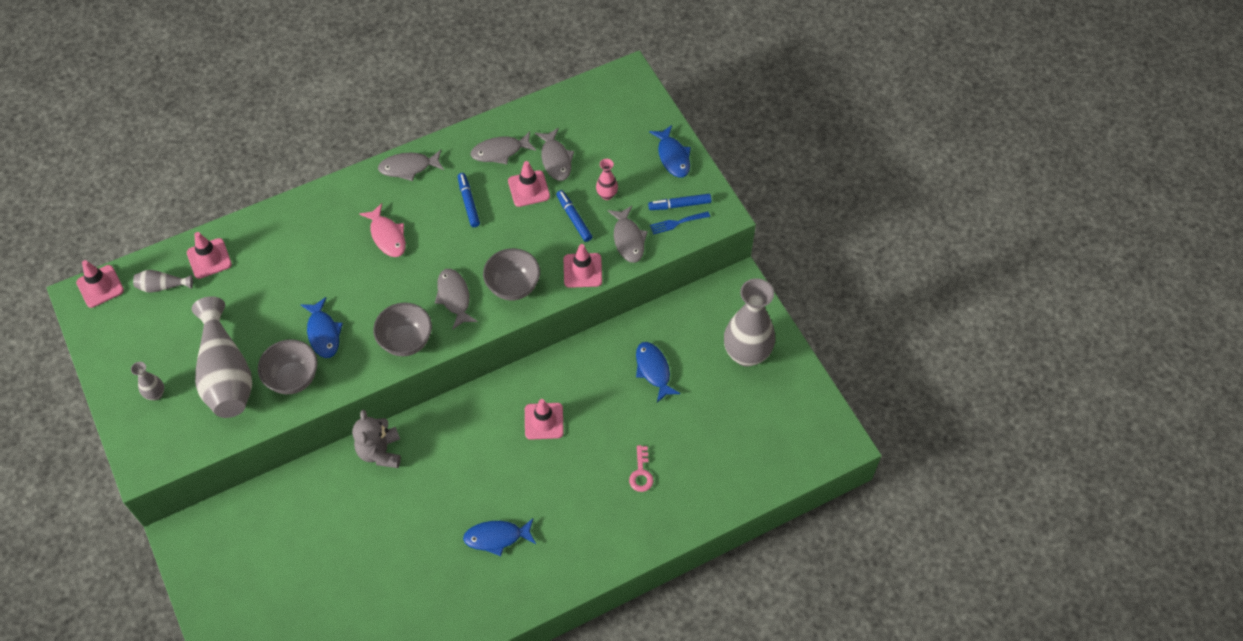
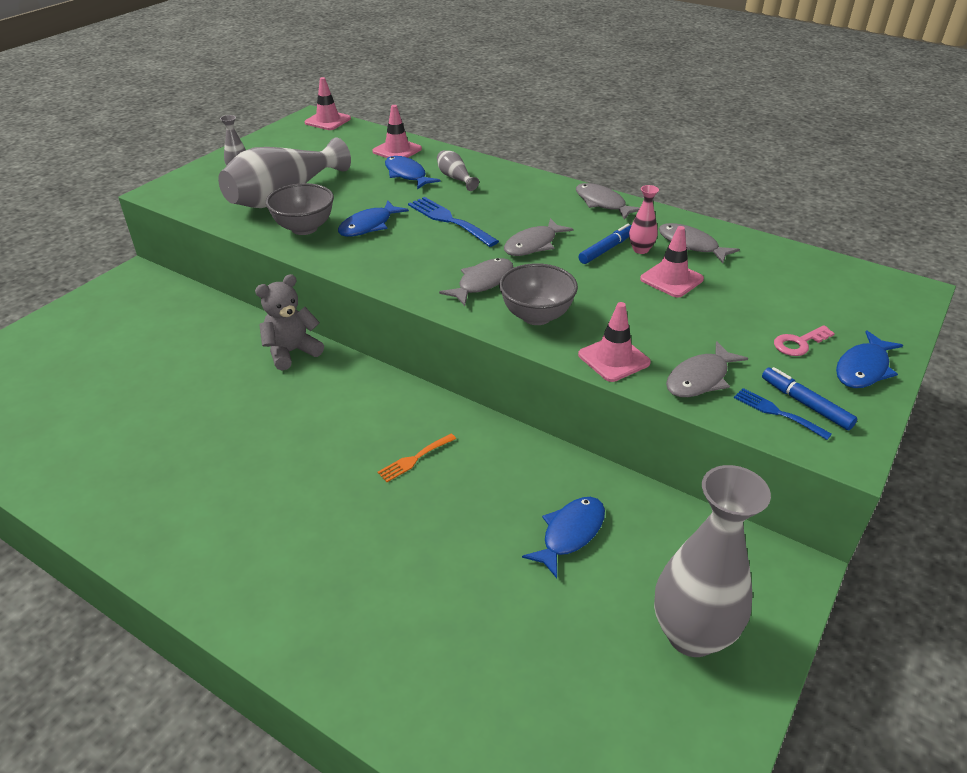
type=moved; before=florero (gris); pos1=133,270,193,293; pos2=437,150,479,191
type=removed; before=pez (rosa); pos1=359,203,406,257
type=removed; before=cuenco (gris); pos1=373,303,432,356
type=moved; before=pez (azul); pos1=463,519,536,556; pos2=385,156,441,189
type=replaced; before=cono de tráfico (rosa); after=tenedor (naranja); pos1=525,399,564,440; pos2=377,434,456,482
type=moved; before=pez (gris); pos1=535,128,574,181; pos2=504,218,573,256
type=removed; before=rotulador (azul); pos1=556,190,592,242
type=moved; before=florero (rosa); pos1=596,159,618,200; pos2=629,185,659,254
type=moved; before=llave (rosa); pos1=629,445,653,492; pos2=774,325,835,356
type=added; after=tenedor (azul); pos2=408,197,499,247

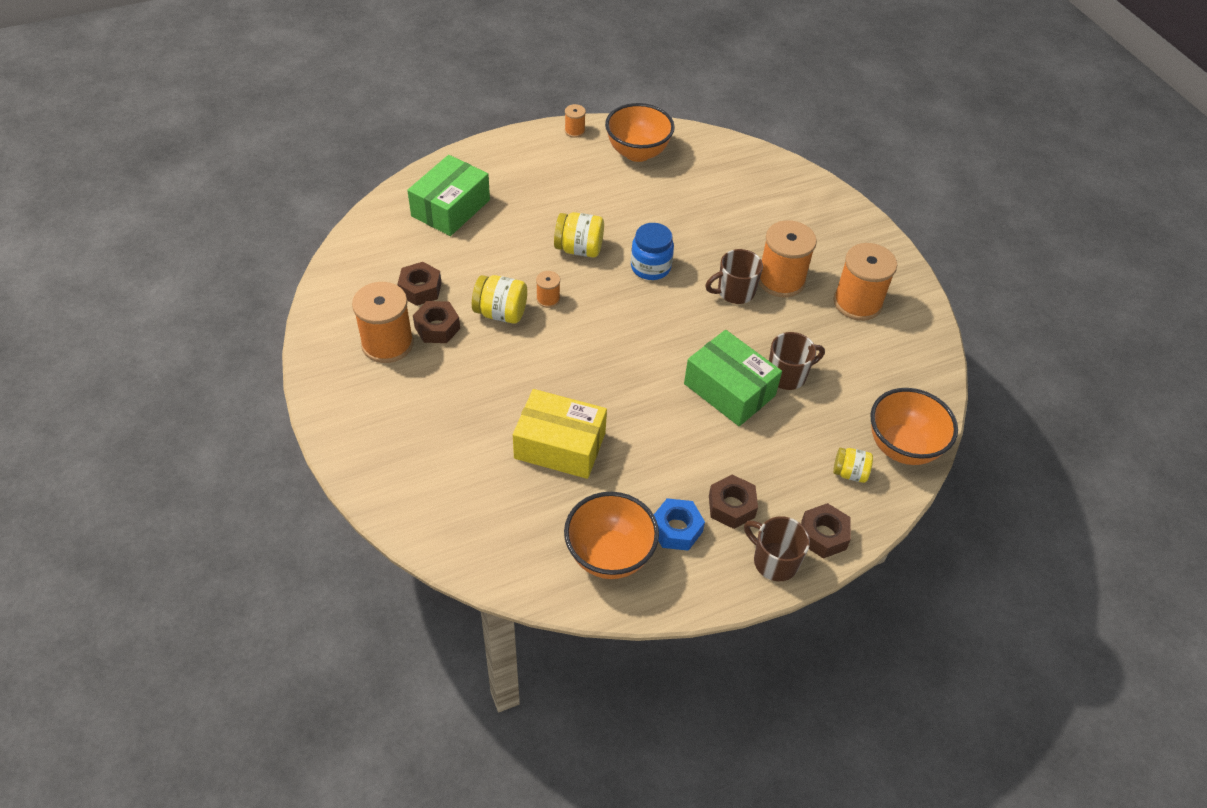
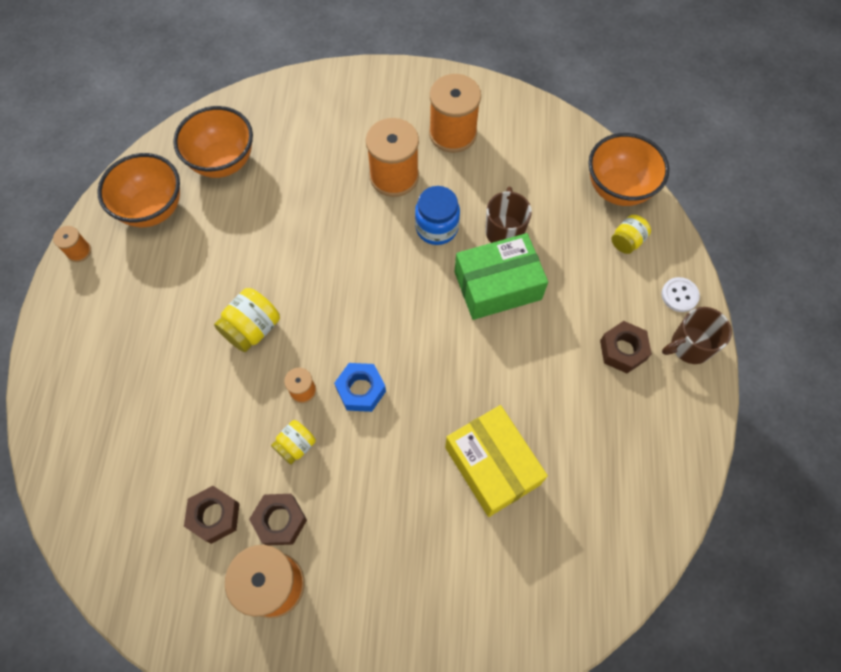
type=removed; before=caja (verde); pos1=407,155,490,236
type=resized; before=tarro (amarillo); pos1=472,275,527,324; pos2=271,420,316,465; scale=0.65
type=turned; before=caja (amarillo); pos1=513,389,607,479; pos2=445,405,548,517; turn=-75
type=moved; before=cuenco (naranja); pos1=564,492,659,579; pos2=173,106,253,178
type=moved; before=tarro (azul); pos1=631,223,674,280; pos2=415,186,460,245
type=moved; before=tuerca (azul); pos1=654,498,705,551; pos2=334,363,386,412
type=removed; before=taza (marrón); pos1=705,249,763,304
type=replaced; before=tuerca (marrón); after=botón (blanco); pos1=801,503,851,559; pos2=662,277,700,312

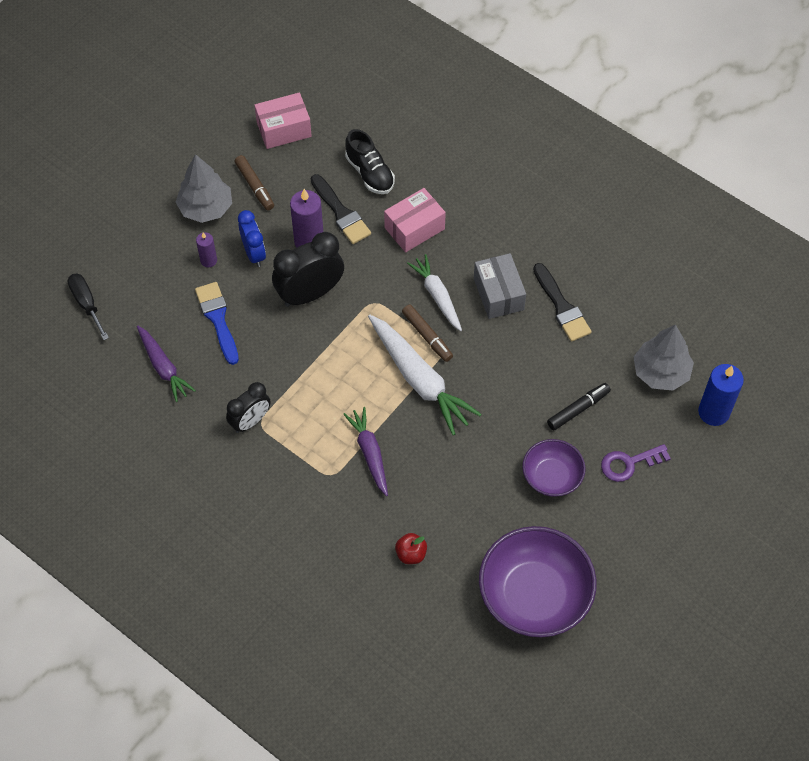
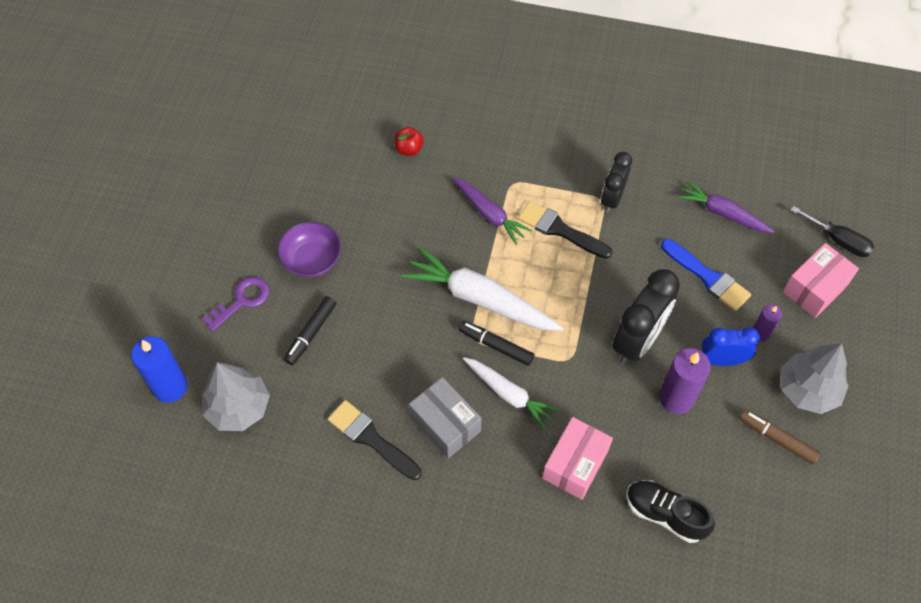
type=turned; before=despertador (azul); pos1=238,210,266,267; pos2=702,327,760,366; turn=135
type=moved; before=caja (rosa); pos1=254,93,312,149; pos2=783,243,859,318
type=moved; before=pincel (negro); pos1=311,174,371,244; pos2=518,201,613,259
type=recoloured; before=rotulador (marrón); after=rotulador (negro); pos1=402,305,453,362; pos2=459,321,534,366
type=removed; before=cuenco (morado); pos1=479,526,597,638

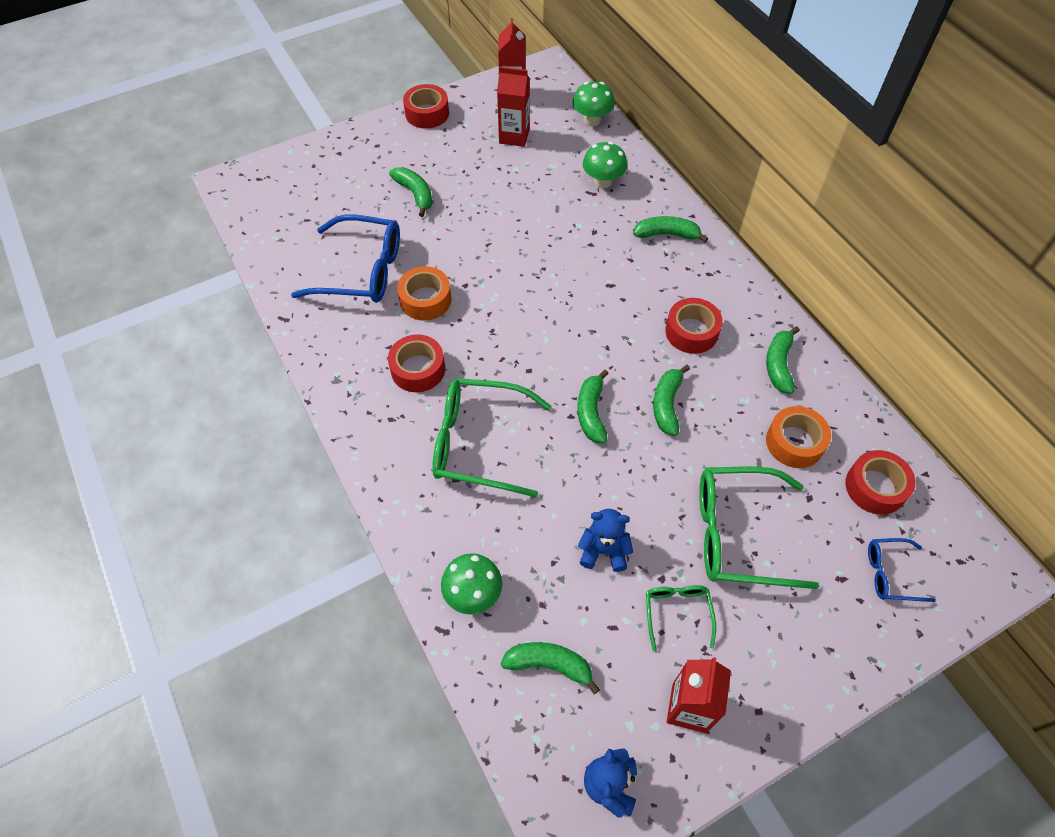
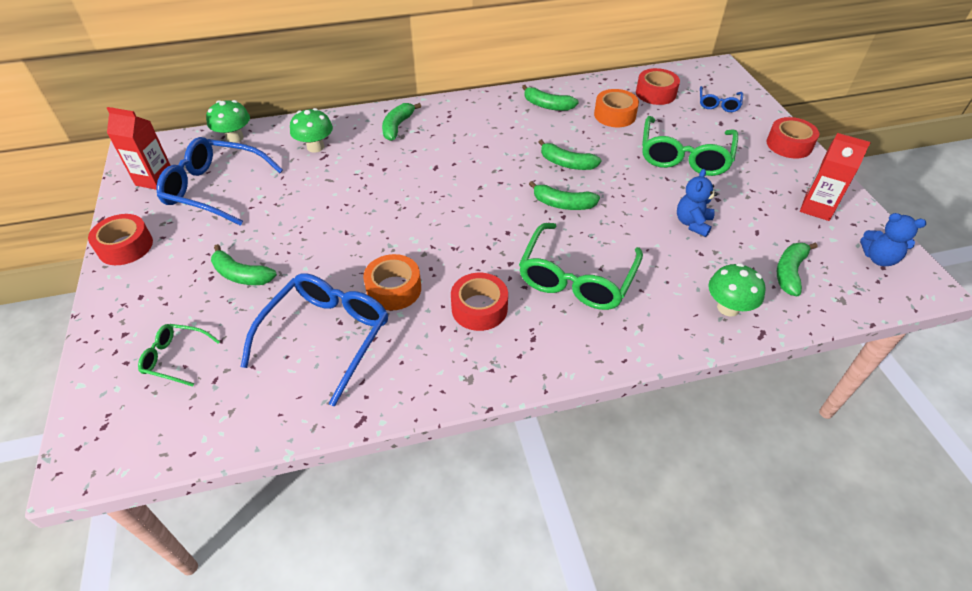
type=turned; before=plátano (verde); pos1=389,167,432,217; pos2=211,244,277,285; turn=-135
type=replaced; before=cartón de leche (rojo); after=gafas (azul); pos1=497,67,530,147; pos2=156,137,283,226
type=moved; before=gafas (verde); pos1=646,585,716,652; pos2=138,324,220,387
type=moved; before=cinta adhesiva (rojo); pos1=665,298,723,354; pos2=767,117,819,159

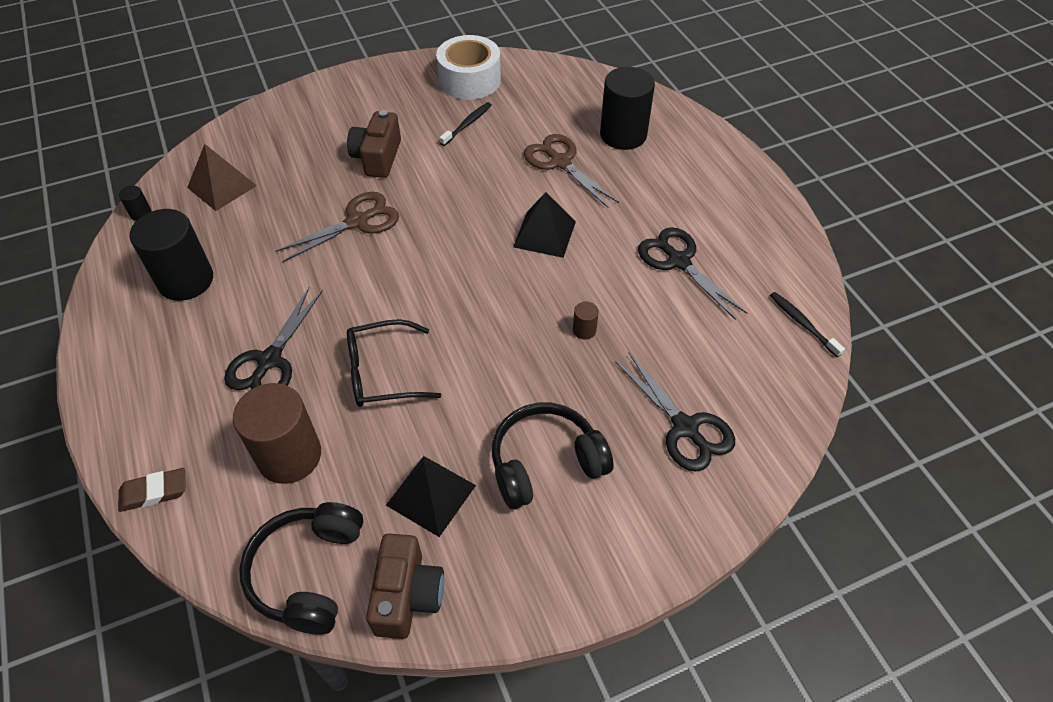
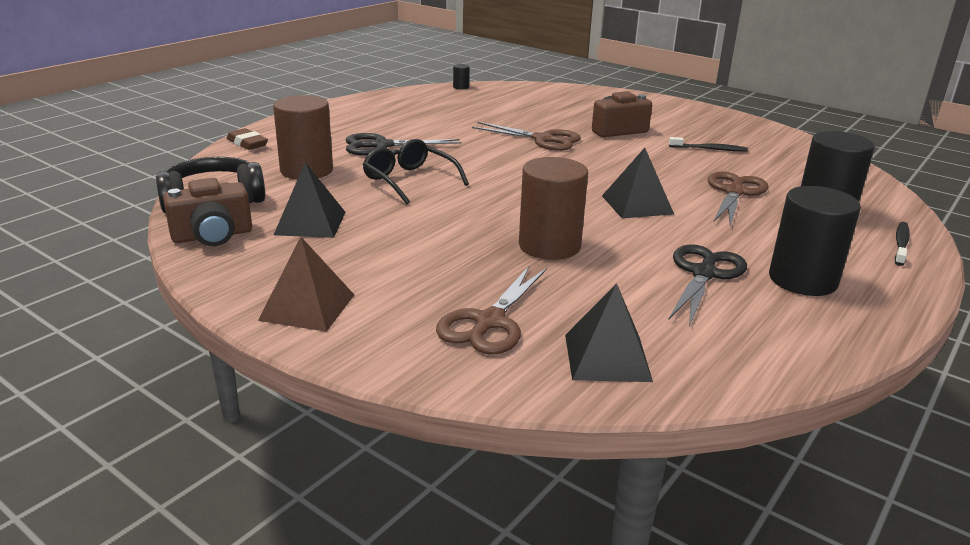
type=moved; before=cilindro (negro); pos1=129,209,213,301; pos2=769,186,861,296
type=moved; before=pirámide (marrón); pos1=187,144,257,211; pos2=258,237,354,332
type=removed; before=cinta adhesiva (blanco); pos1=436,35,501,100
type=removed; before=auriculares (negro); pos1=492,403,614,509
type=resized; before=cilindro (marrón); pos1=573,301,599,339; pos2=519,157,588,260; scale=2.42
type=recoloured; before=tijeras (negro); after=tijeras (marrón); pos1=615,353,735,472; pos2=436,266,547,355
type=moved; before=cepillo de dientes (negro); pos1=770,292,845,357; pos2=895,222,910,266
type=added; after=pirámide (negro); pos2=565,283,653,382

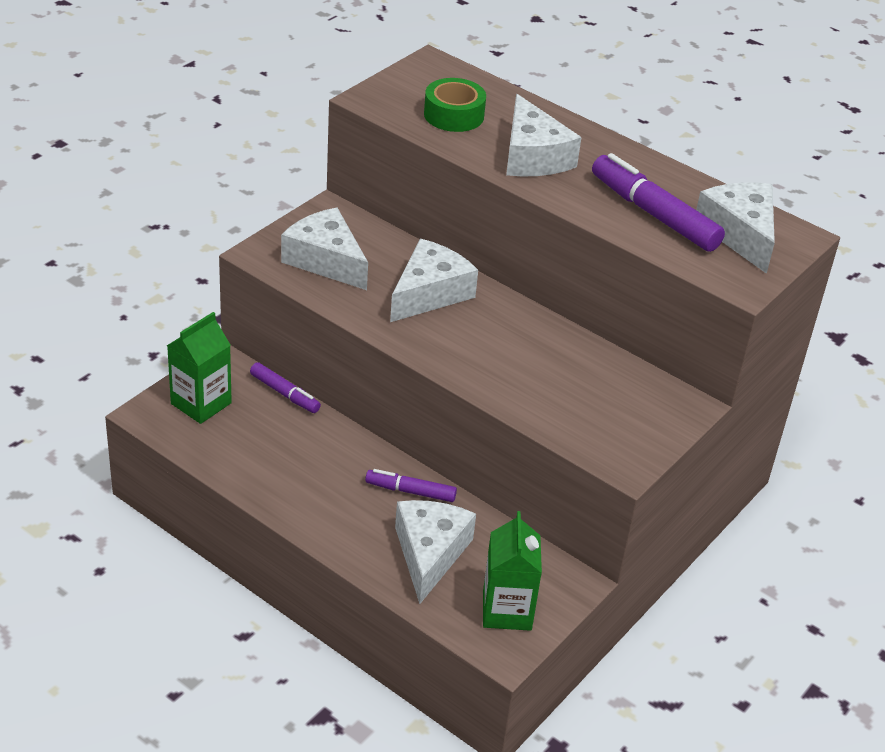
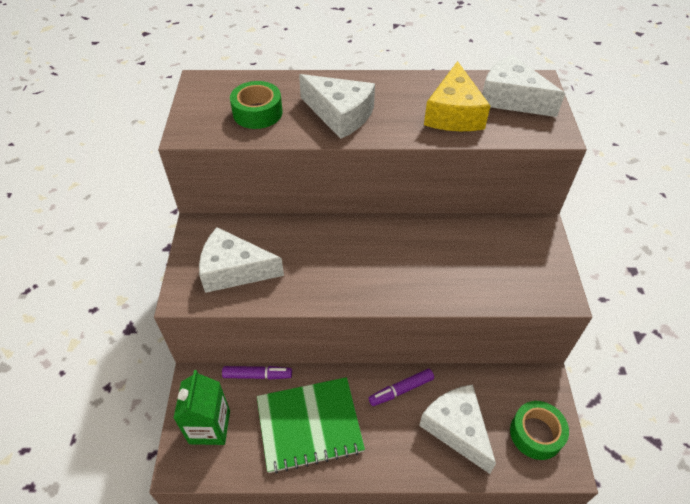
type=removed; before=queso (blanco); pos1=390,239,478,322
type=replaced; before=cartón de leche (verde); after=cinta adhesiva (verde); pos1=483,511,542,631; pos2=510,401,569,460
type=replaced; before=rotulador (morado); after=queso (amarillo); pos1=592,153,725,252; pos2=424,61,490,131
type=added; after=cuaderno (verde); pos2=257,377,365,474

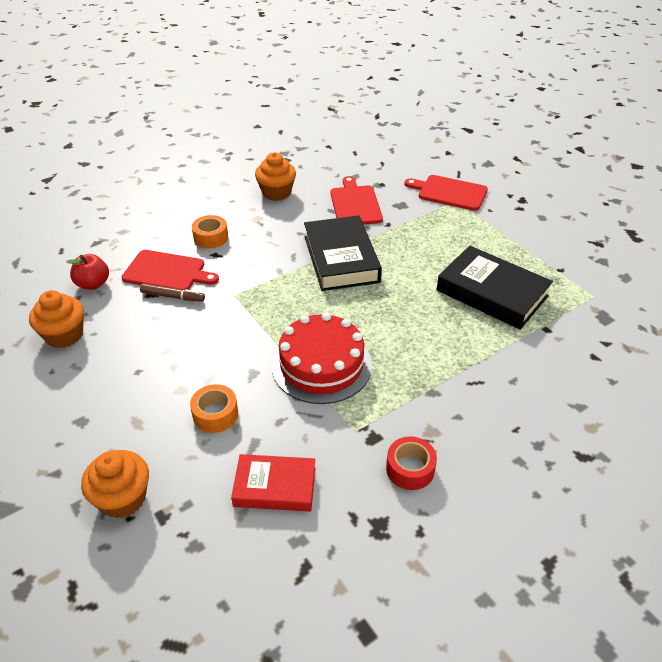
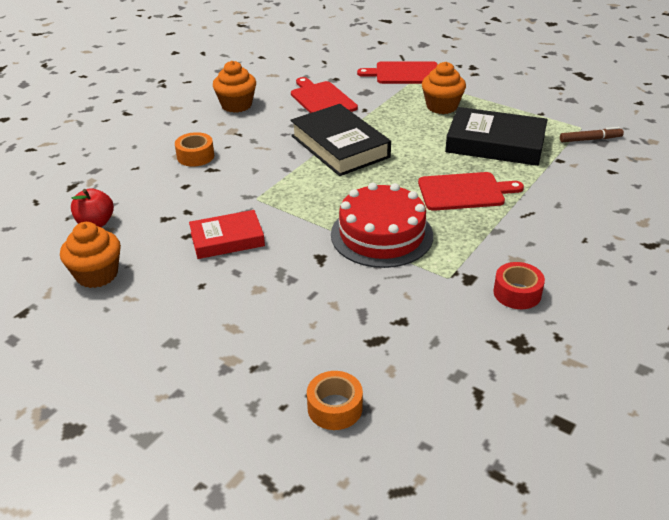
type=moved; before=magdalena (naranja); pos1=81,450,149,518; pos2=422,62,466,114
type=moved; before=tabla de cortar (rojo); pos1=122,250,219,290; pos2=418,172,524,211
type=moved; before=rotulador (marrón); pos1=140,283,205,302; pos2=560,127,624,142
type=moved; before=cinta adhesiva (naranja); pos1=190,384,238,433; pos2=307,371,363,430
type=moved; before=libro (rojo); pos1=231,454,316,512; pos2=189,210,265,259

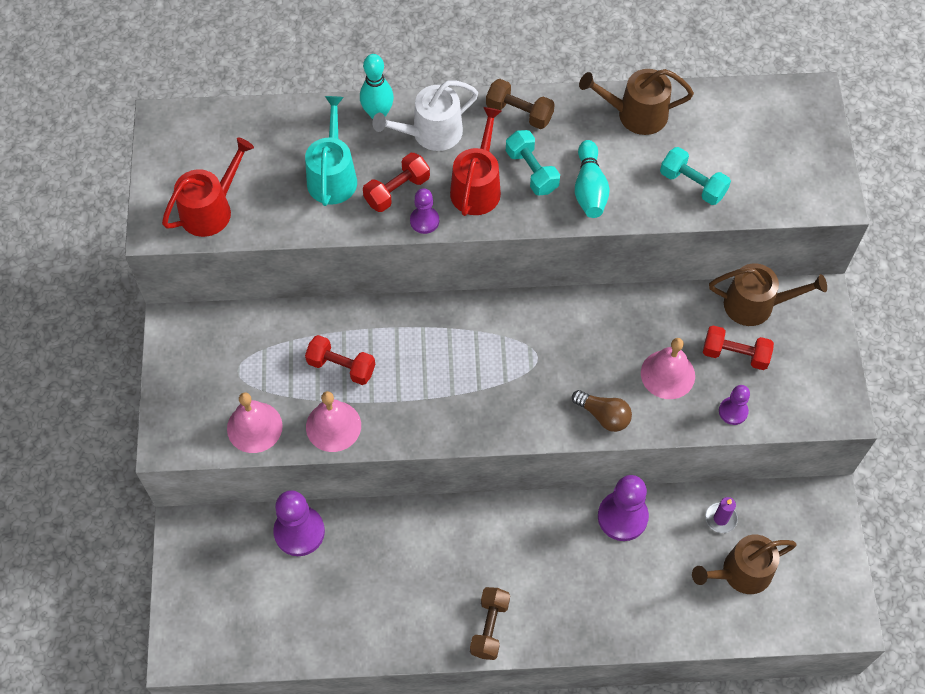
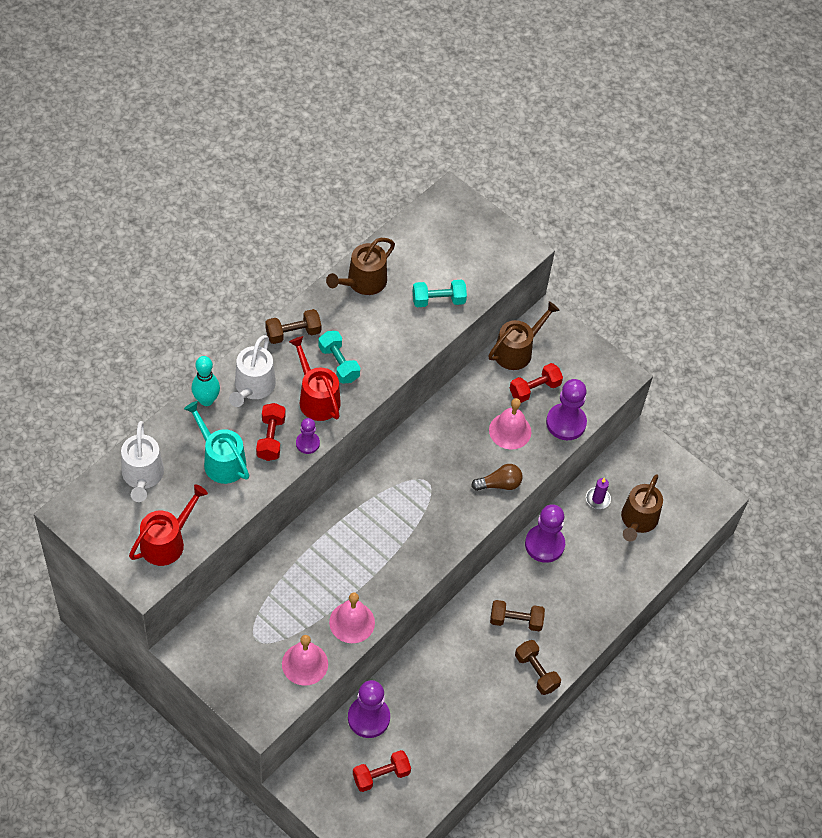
type=turned; before=regadera (rojo); pos1=162,137,254,237; pos2=129,484,208,566; turn=45
type=moved; before=mancuerna (rojo); pos1=305,335,375,385; pos2=353,750,411,792
type=turned; before=mancuerna (turquesa); pos1=506,130,560,196; pos2=318,331,360,384; turn=45
type=removed; before=bolo (turquesa); pos1=575,140,610,218
type=resized; before=peón (morado); pos1=719,385,750,425; pos2=546,379,587,440; scale=1.8
type=added; after=regadera (blanco); pos2=121,421,164,502
type=added; after=mancuerna (marrón); pos2=490,600,545,631

